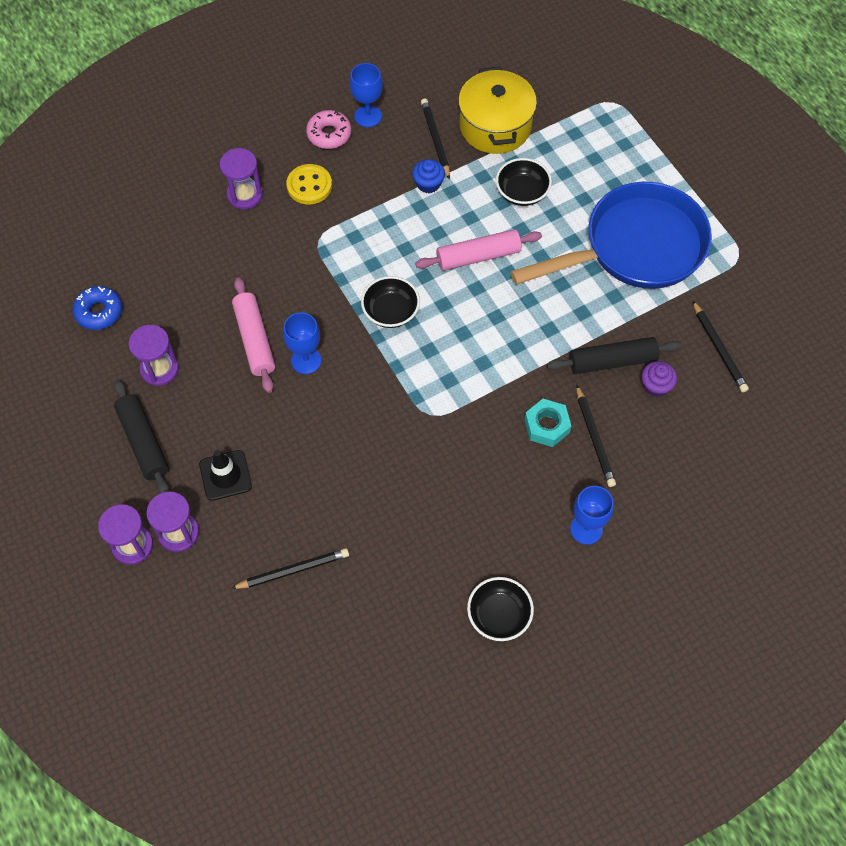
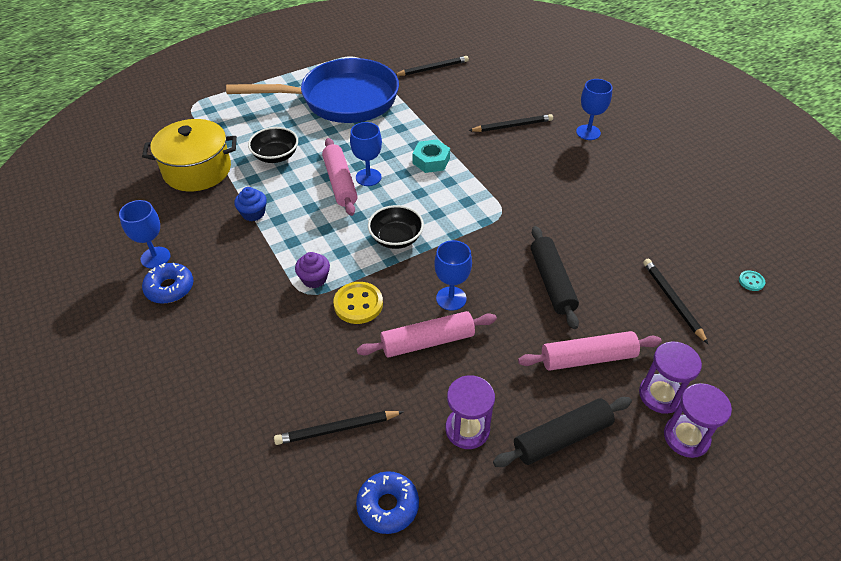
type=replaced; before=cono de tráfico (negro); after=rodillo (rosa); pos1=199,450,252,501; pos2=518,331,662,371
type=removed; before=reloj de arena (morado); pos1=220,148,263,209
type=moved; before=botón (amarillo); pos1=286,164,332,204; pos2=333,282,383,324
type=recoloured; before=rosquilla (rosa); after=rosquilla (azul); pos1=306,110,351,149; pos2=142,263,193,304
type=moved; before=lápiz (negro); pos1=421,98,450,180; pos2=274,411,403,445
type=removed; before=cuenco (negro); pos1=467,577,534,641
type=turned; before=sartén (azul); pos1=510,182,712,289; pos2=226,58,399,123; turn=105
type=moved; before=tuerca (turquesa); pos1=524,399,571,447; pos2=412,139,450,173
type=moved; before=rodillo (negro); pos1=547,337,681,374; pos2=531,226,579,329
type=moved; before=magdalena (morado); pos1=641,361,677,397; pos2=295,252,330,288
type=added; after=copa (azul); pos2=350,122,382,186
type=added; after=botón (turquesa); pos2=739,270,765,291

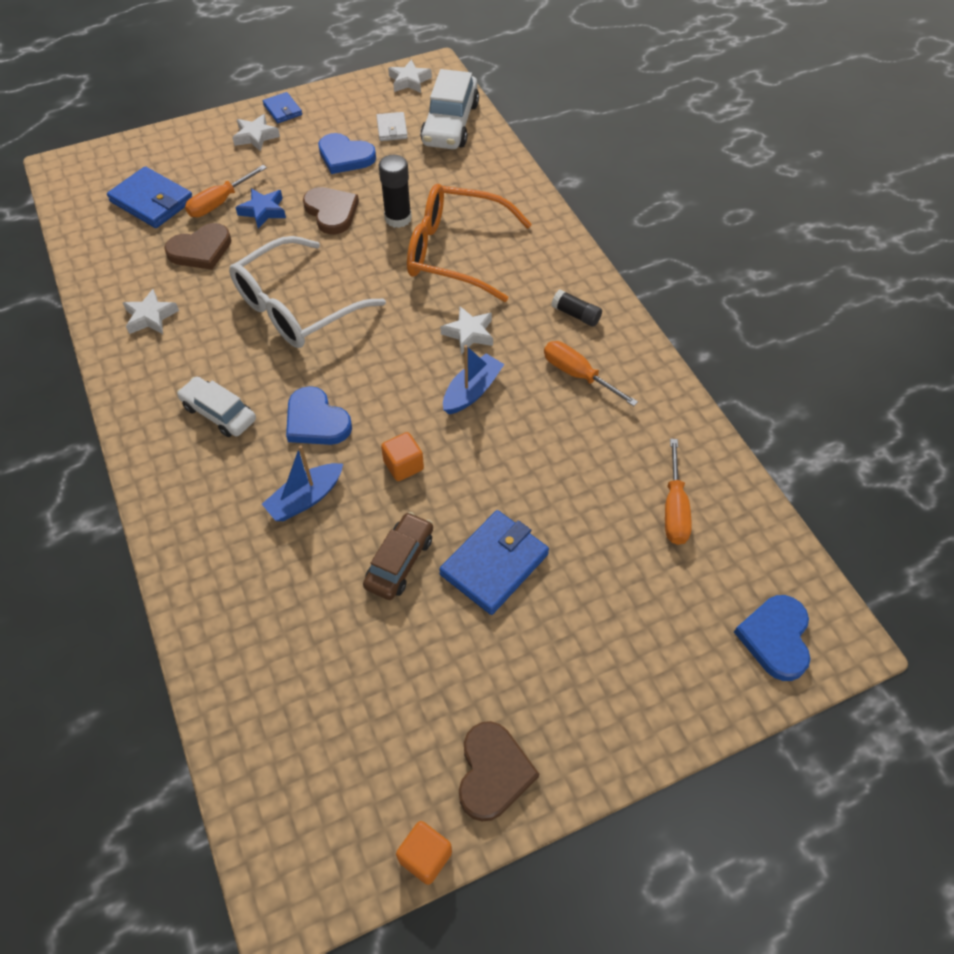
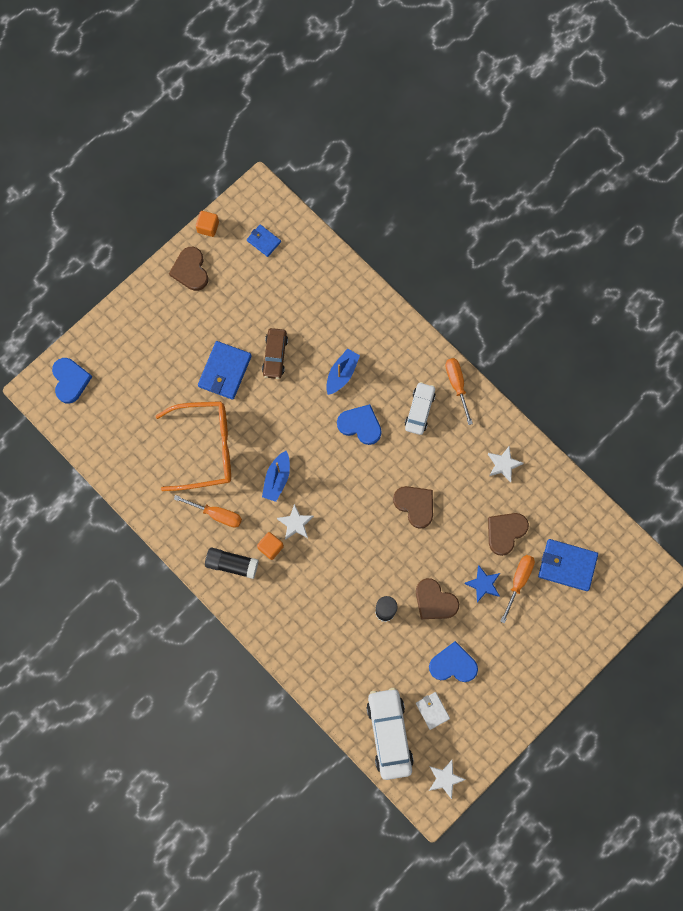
type=turned; before=coche (blanco); pos1=177,377,256,437; pos2=405,382,435,435; turn=-90
type=replaced; before=gafas (blanco); after=corazón (marrón); pos1=229,236,386,348; pos2=393,486,433,529
type=removed; before=estrella (blanco); pos1=232,114,280,151
type=moved; before=cartera (azul); pos1=263,92,302,123; pos2=247,224,281,257
type=moved; before=cubo (naranja); pos1=381,432,424,481; pos2=257,532,284,560
type=moved; before=gafas (naranja); pos1=407,184,532,302; pos2=156,401,231,491
type=resized; before=barra de pegamento (negro); pos1=551,289,602,327; pos2=205,548,258,579; scale=1.52
type=moved; before=destornillador (naranja); pos1=665,439,692,545; pos2=445,358,473,425

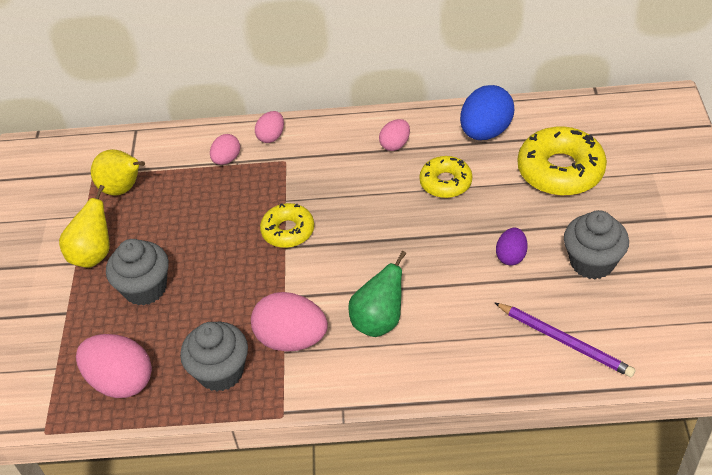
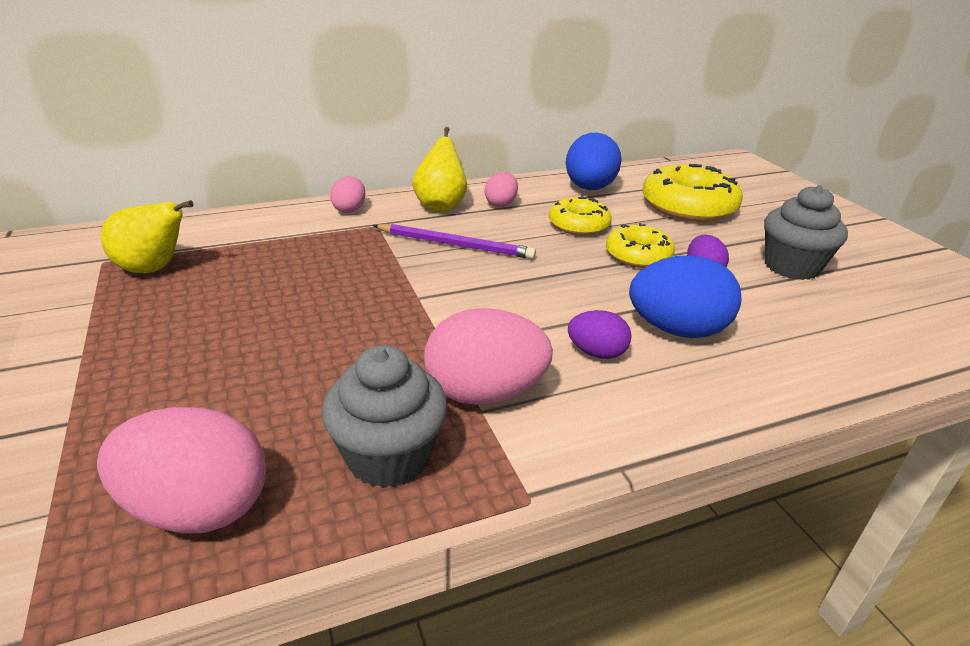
type=moved; before=pera (amarillo); pos1=59,185,110,268; pos2=412,127,467,212
type=removed; before=magdalena (gris); pos1=106,239,169,306
type=removed; before=huevo (rosa); pos1=210,134,240,165
type=moved; before=rosquilla (amarillo); pos1=260,203,314,248; pos2=606,223,675,268
type=replaced; before=pera (verde); after=huevo (morado); pos1=348,251,406,337; pos2=568,310,632,359
type=moved; before=lápiz (morado); pos1=494,302,636,377; pos2=373,224,536,259
type=added; after=huevo (azul); pos2=629,255,741,338

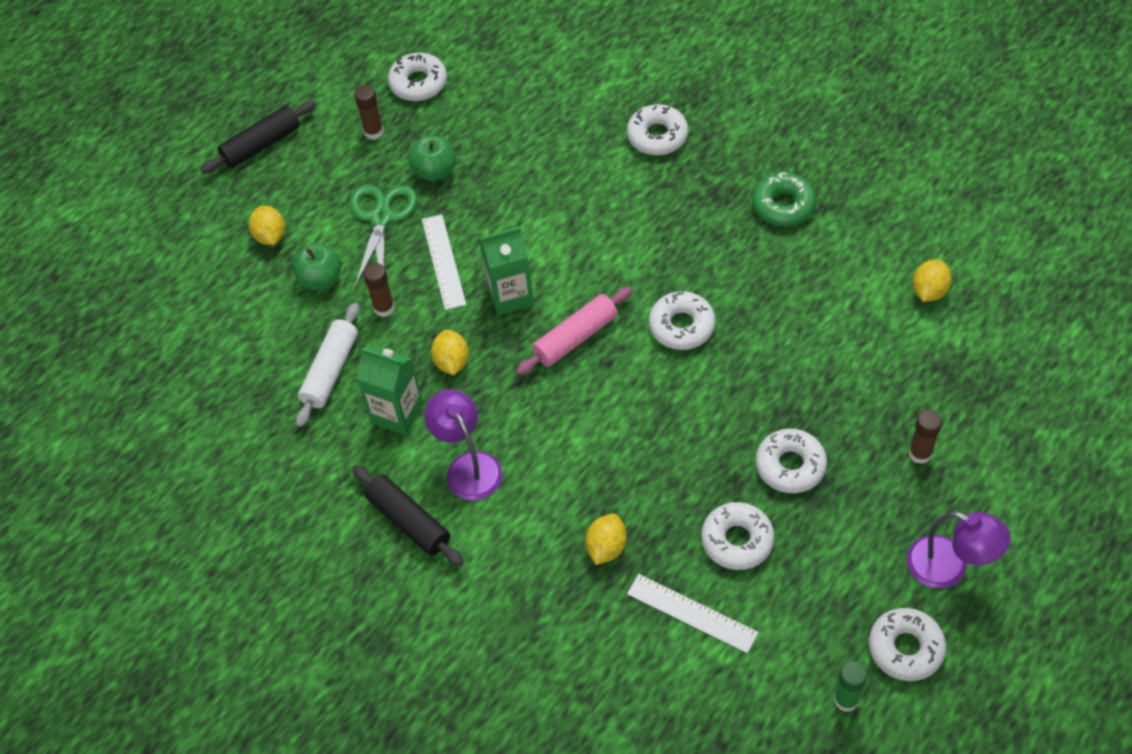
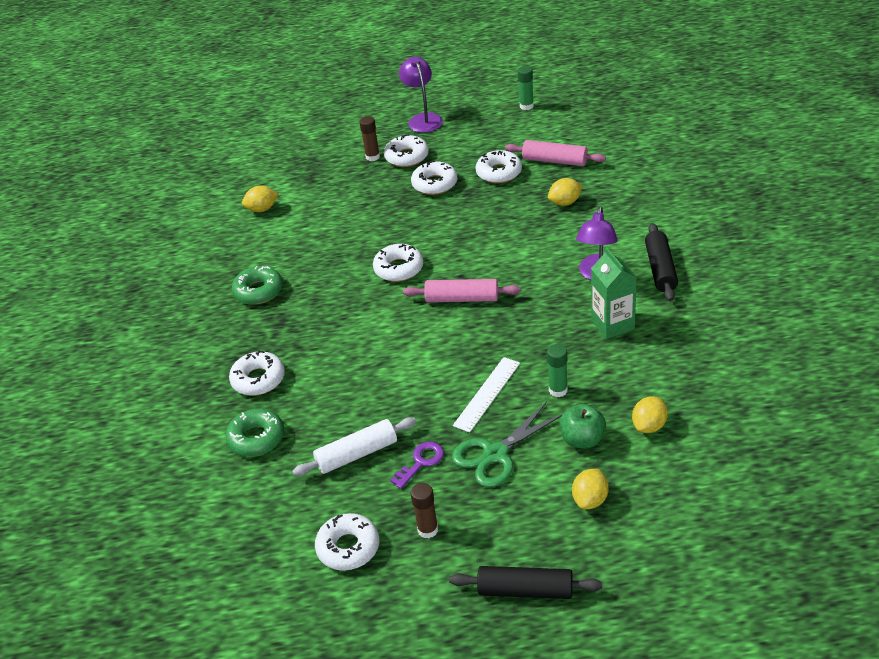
type=moved; before=rodillo (blanco); pos1=296,303,359,427; pos2=292,417,416,476
type=recoloured; before=barra de pegamento (marrón); after=barra de pegamento (verde); pos1=363,263,395,317; pos2=547,344,568,397
type=replaced; before=manzana (verde); after=llave (morado); pos1=409,136,455,181; pos2=390,442,444,489
type=moved; before=limón (amarillo); pos1=431,330,469,375; pos2=632,396,668,433
type=removed; before=cartón de leche (verde); pos1=479,227,534,315
type=replaced; before=regla (blanco); after=rodillo (rosa); pos1=627,574,759,653; pos2=505,140,606,166
type=moved; before=rosquilla (blanco); pos1=869,608,946,681; pos2=384,134,429,167
type=added; after=rosquilla (verde); pos2=226,409,284,457

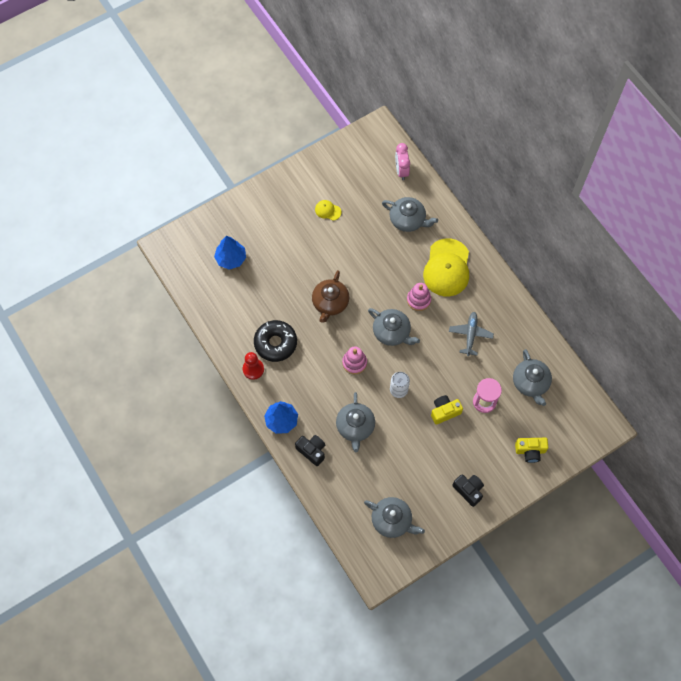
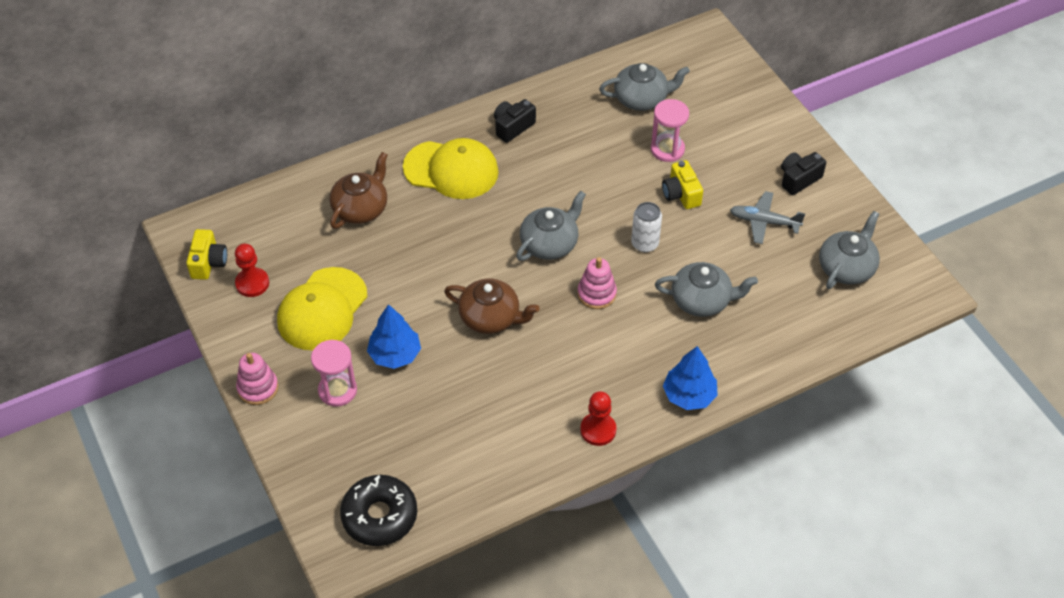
type=moved; before=árbol (azul); pos1=214,236,246,270; pos2=367,304,421,369
type=moved; before=rosquilla (negro); pos1=254,320,297,362; pos2=340,475,417,546
type=moved; before=cámara (negro); pos1=295,435,325,466; pos2=494,99,536,143
type=resized; before=gorra (amarillo); pos1=315,200,341,221; pos2=277,267,367,350; scale=2.28
type=recoloured; before=tetera (gris); after=tetera (marrón); pos1=382,197,438,232; pos2=329,152,387,229
type=removed; before=despertador (rosa); pos1=395,143,410,180
type=moved; before=juguete apilable (rosa); pos1=407,283,431,311; pos2=236,353,278,405
type=moved; before=avión (gris); pos1=449,312,494,356; pos2=730,191,805,244
type=moved; before=cámara (amarillo); pos1=515,438,548,463; pos2=186,229,227,280
type=added; after=peón (rojo); pos2=235,244,269,297
type=added; after=reloj de arena (rosa); pos2=311,340,357,407

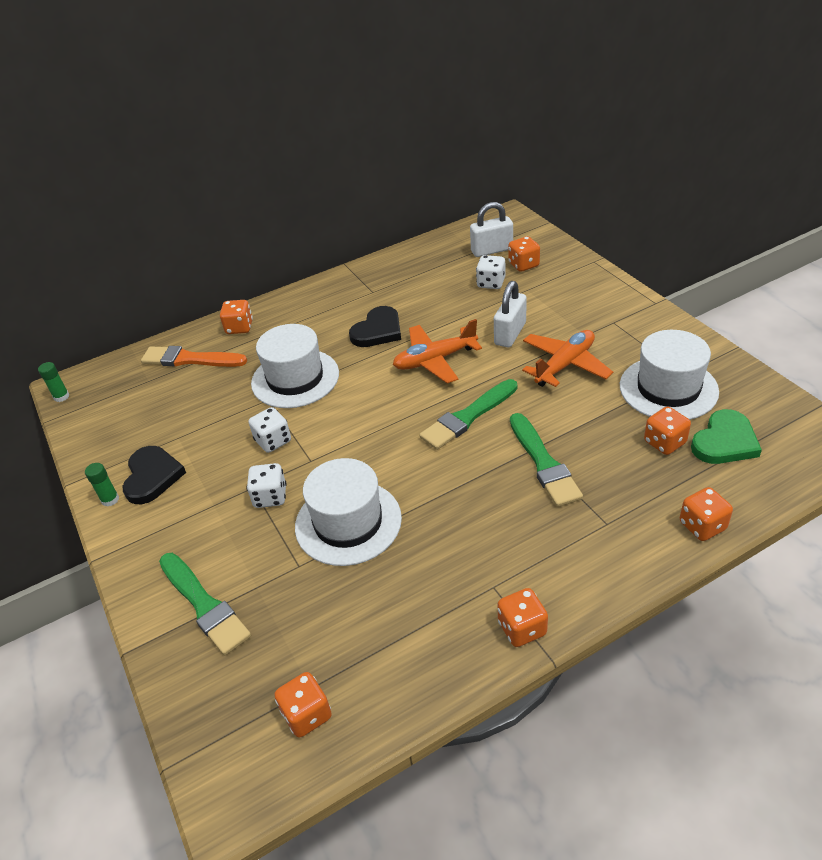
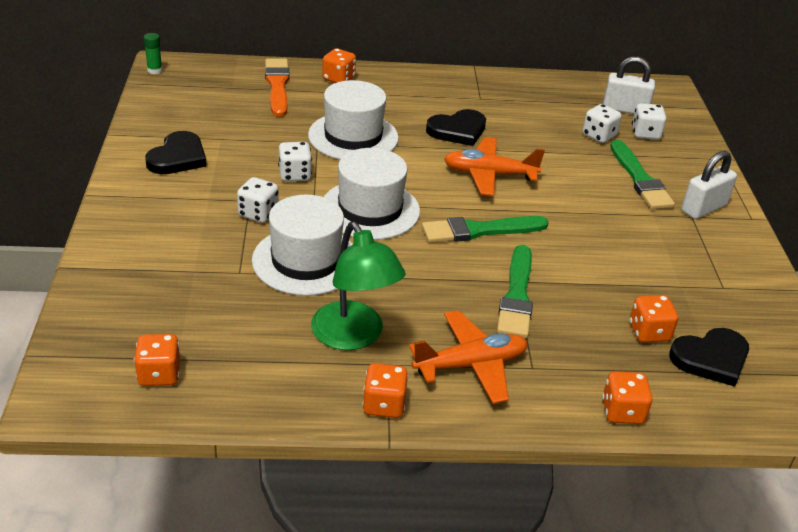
type=removed; before=barra de pegamento (verde); pos1=85,463,119,507
type=turned; before=pincel (naranja); pos1=141,346,247,367; pos2=265,59,290,117; turn=45
type=moved; before=pincel (verde); pos1=159,553,251,655; pos2=610,140,675,209
type=moved; before=candado (blanco); pos1=494,281,527,347; pos2=682,151,737,219
type=recoloured; before=dado (naranja); after=dado (blanco); pos1=508,236,540,272; pos2=632,103,666,140
type=moved; before=avión (naranja); pos1=522,330,613,387; pos2=409,310,528,404
type=moved; before=sombrero (blanco); pos1=620,330,719,420; pos2=324,148,420,240
type=recoloured; before=corazón (verde); after=corazón (negro); pos1=691,409,762,464; pos2=669,328,749,387
type=added; after=lámpara (verde); pos2=311,222,406,350

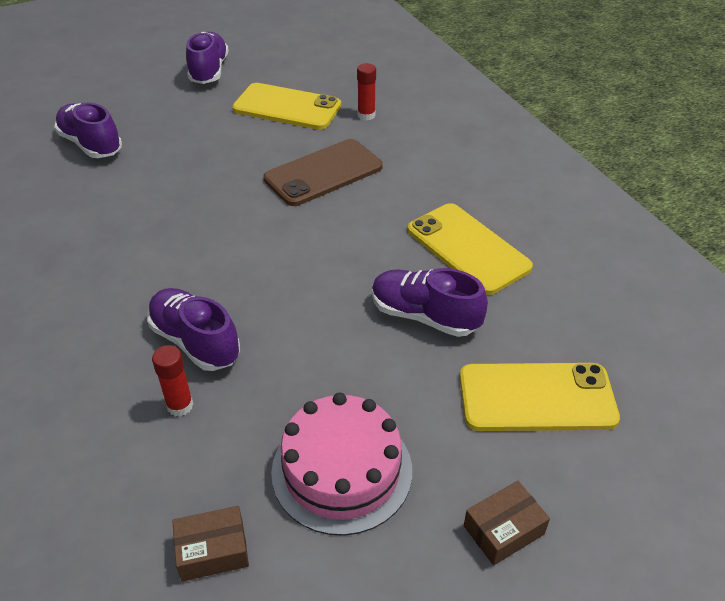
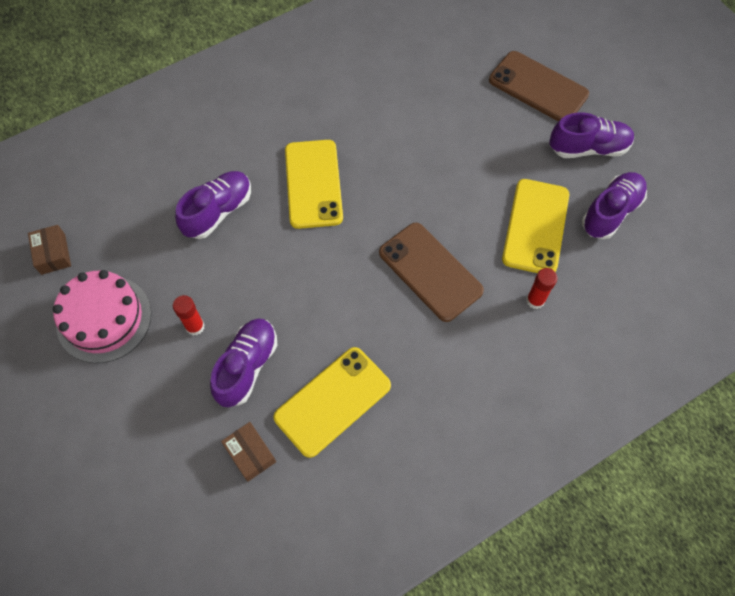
type=moved; before=zapato (morado); pos1=54,102,122,158; pos2=582,172,647,239
type=moved; before=barra de pegamento (rojo); pos1=152,345,193,416; pos2=173,295,205,336
type=moved; before=móvil (amarillo); pos1=460,363,620,431; pos2=285,140,343,229
type=moved; before=caja (marrón); pos1=464,481,550,565; pos2=221,422,276,482
type=added; after=móvil (marrón); pos2=489,51,589,122

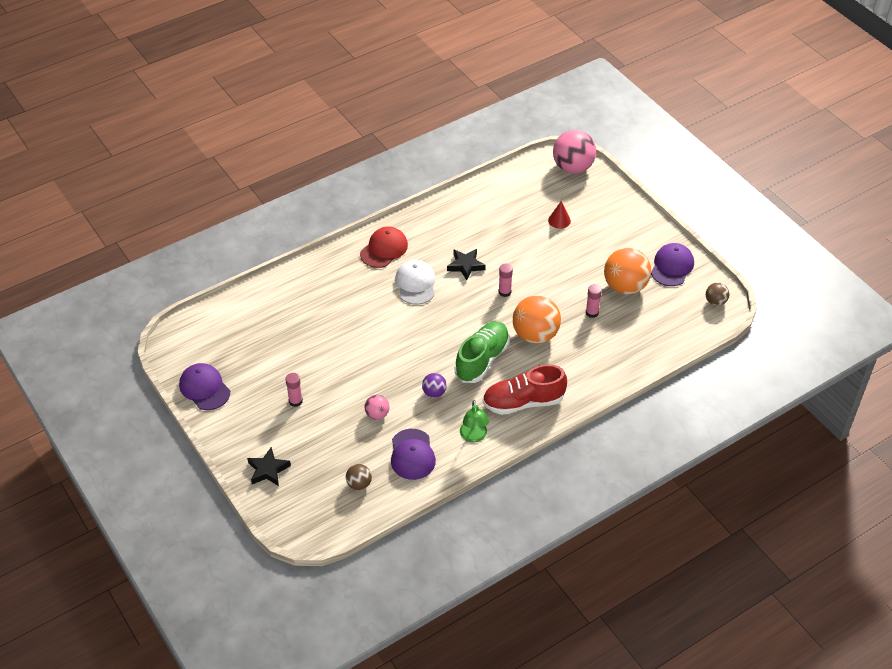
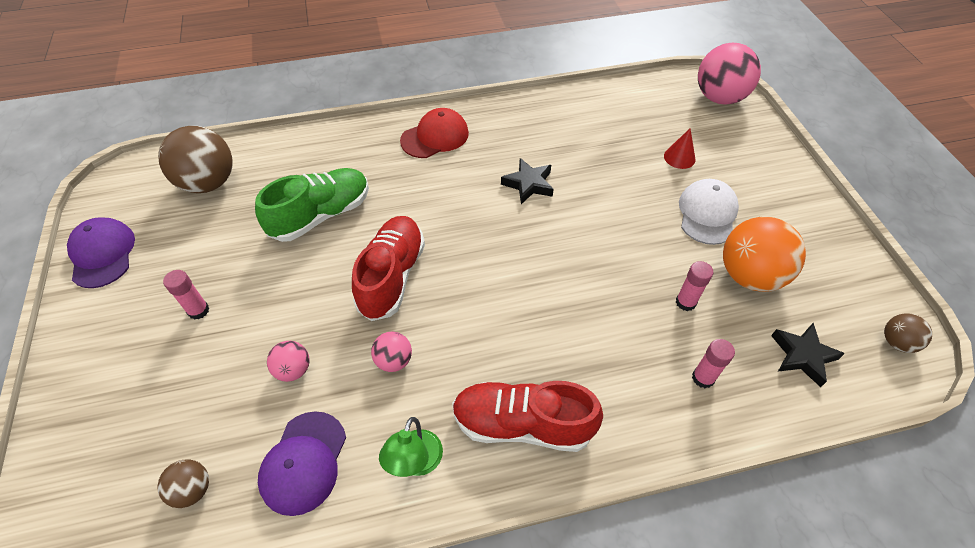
type=moved; before=estrella (negro); pos1=247,447,291,486; pos2=771,323,845,387
type=moved; before=gorra (blanco); pos1=395,260,435,305; pos2=679,179,739,245
type=recoloured; before=pelota (morado); after=pelota (rosa); pos1=422,373,447,398; pos2=371,332,412,372
type=moved; before=zapato (verde); pos1=454,321,510,383; pos2=255,168,369,242
type=moved; before=barra de pegamento (rosa); pos1=498,264,513,297; pos2=692,339,735,388
type=removed; before=pelota (naranja); pos1=513,295,561,344
type=removed; before=gorra (morado); pos1=651,243,694,286
type=added; after=pelota (marrón); pos2=158,126,232,193
type=added; after=zapato (rojo); pos2=352,216,425,321

